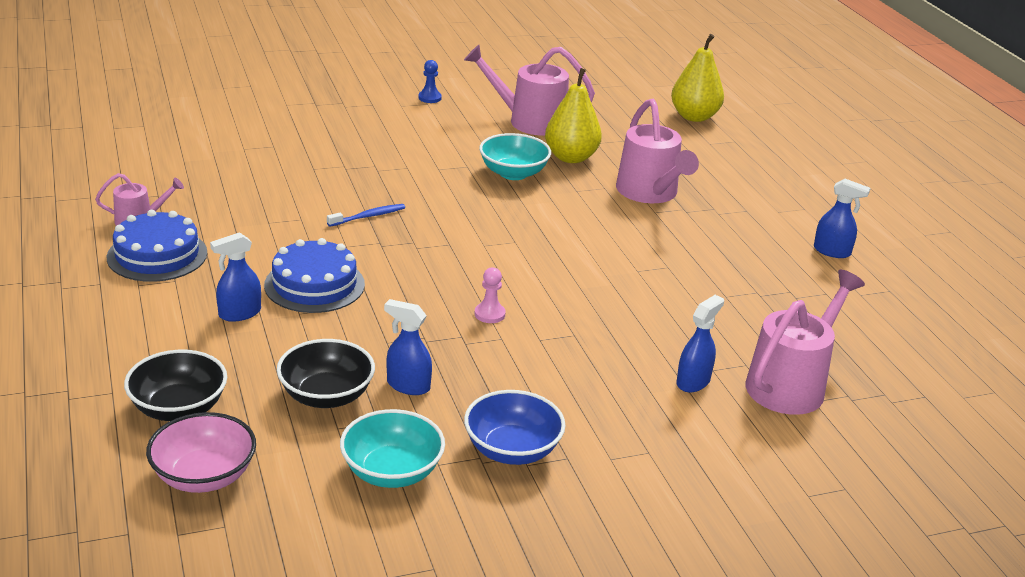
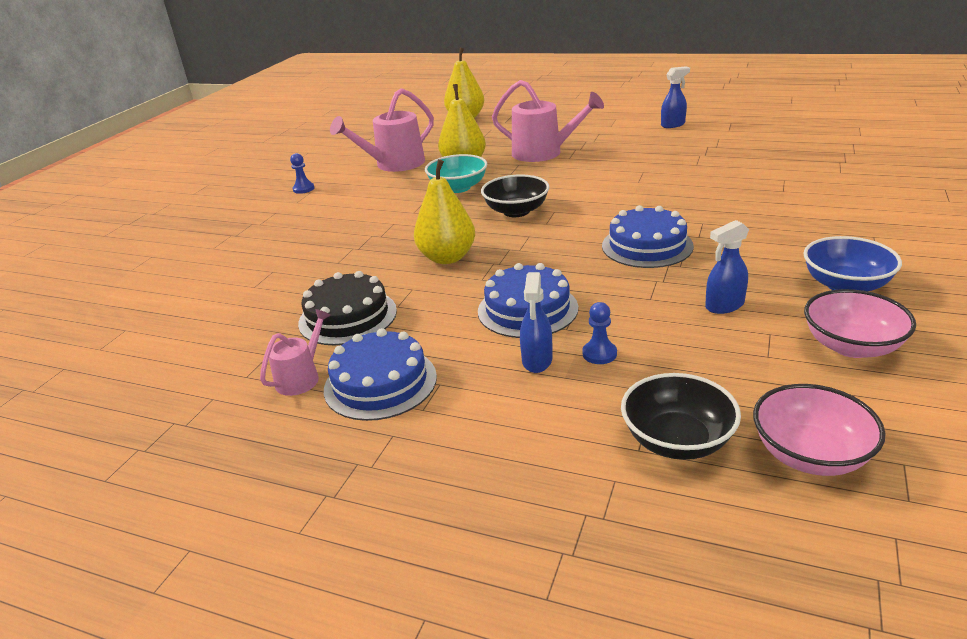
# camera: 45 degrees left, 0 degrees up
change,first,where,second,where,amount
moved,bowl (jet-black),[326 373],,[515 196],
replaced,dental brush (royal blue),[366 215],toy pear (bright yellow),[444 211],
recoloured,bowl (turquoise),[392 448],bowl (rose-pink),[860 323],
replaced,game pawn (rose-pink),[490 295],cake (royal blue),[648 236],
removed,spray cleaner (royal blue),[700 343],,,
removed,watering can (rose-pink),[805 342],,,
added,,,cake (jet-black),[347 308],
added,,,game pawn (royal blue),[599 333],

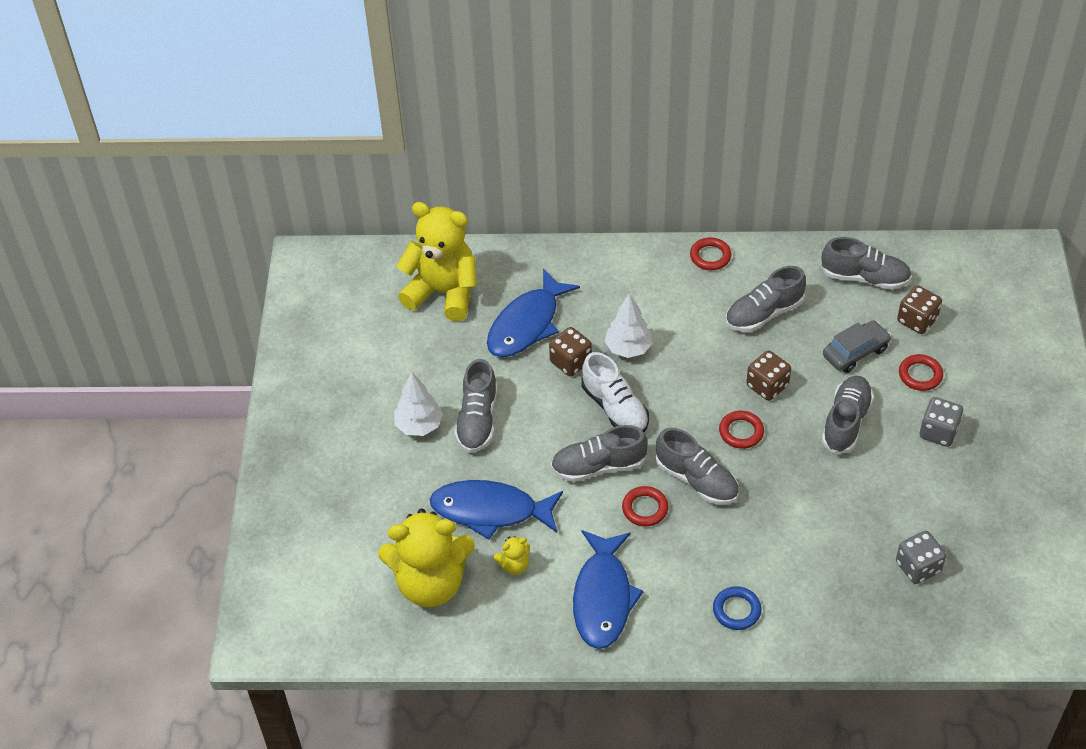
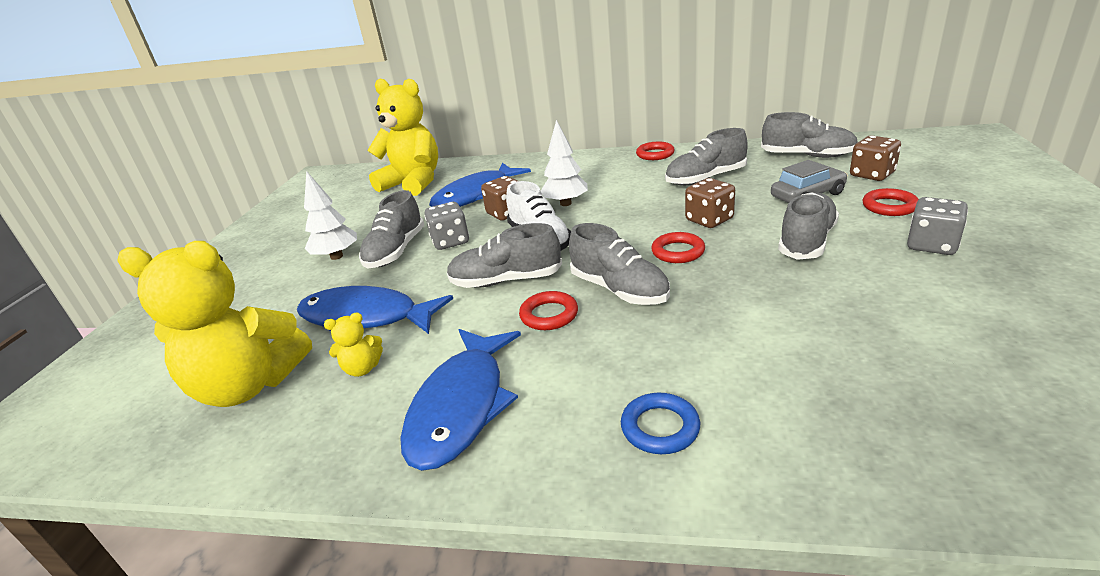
# camera: 10 degrees right, 20 degrees down
change,first,where,second,where,amount
moved,die (gray),[921 557],,[447 226],

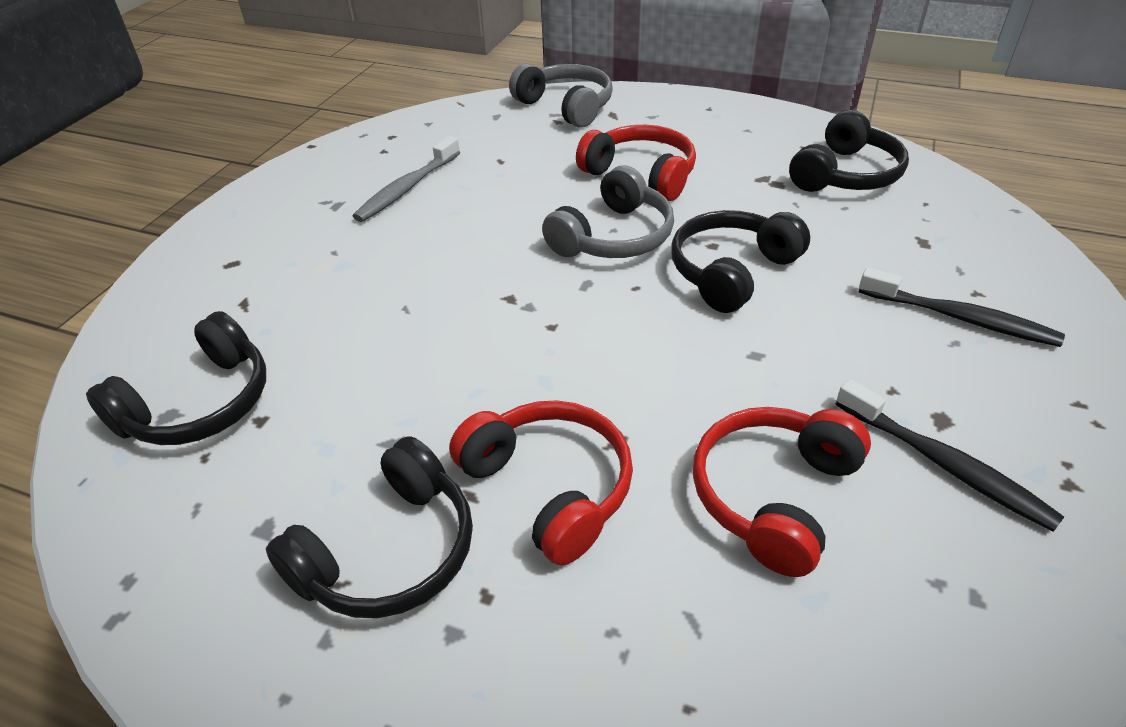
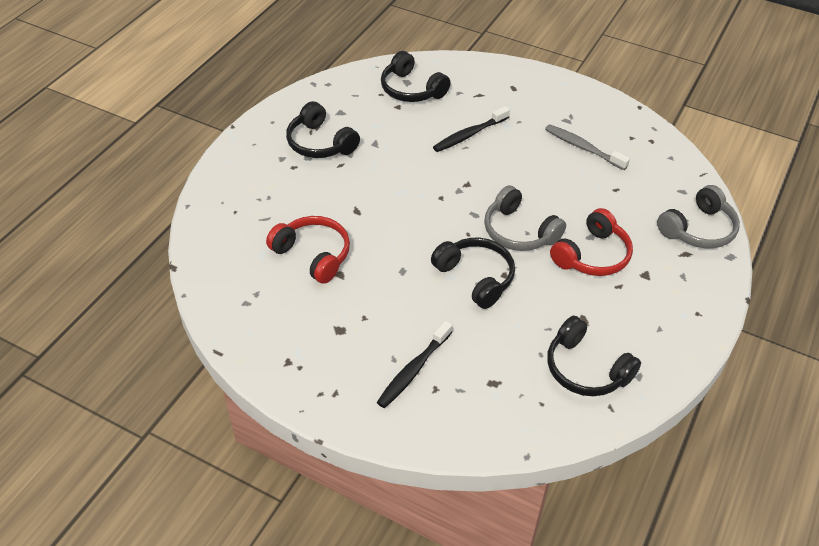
# camera: 95 degrees right, 5 degrees up
change,first,where,second,where,amount
removed,headset (crimson),[541 482],,,
moved,dental brush (jet-black),[950 455],,[471 129],

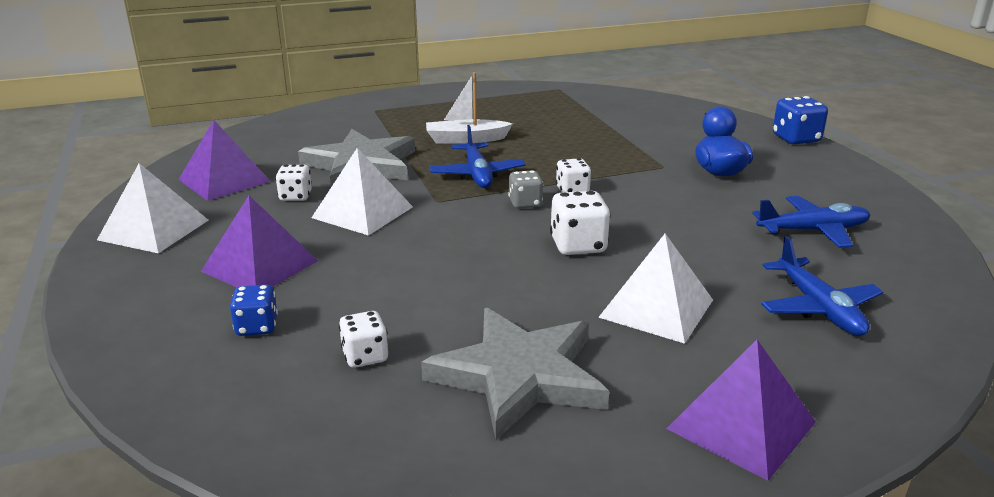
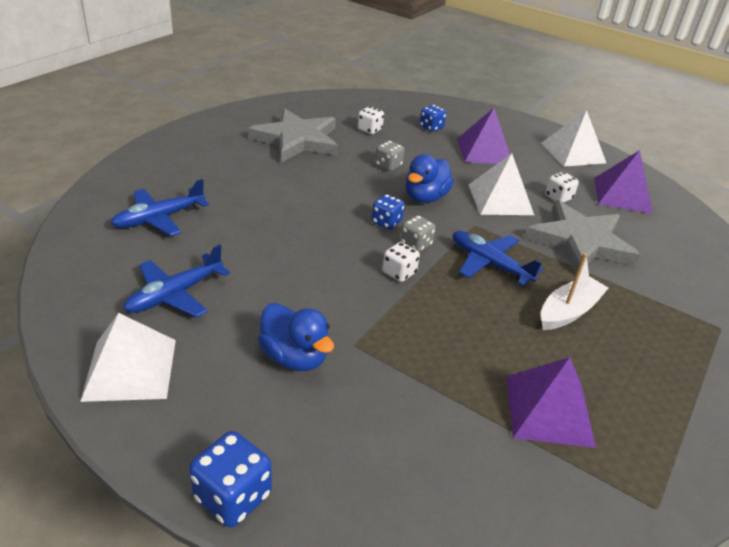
# camera: 140 degrees right, 10 degrees up
change,first,where,second,where,amount
removed,die (snow-white),[580 223],,,
moved,solid pyramid (snow-white),[655 289],,[128 357],
moved,solid pyramid (purple),[741 410],,[551 402],
turned,toy plane (royal blue),[822 286],,[160 207],75 degrees counterclockwise
added,,,die (royal blue),[388 212],
added,,,die (gray),[389 156],
added,,,rubber duck (royal blue),[429 178],

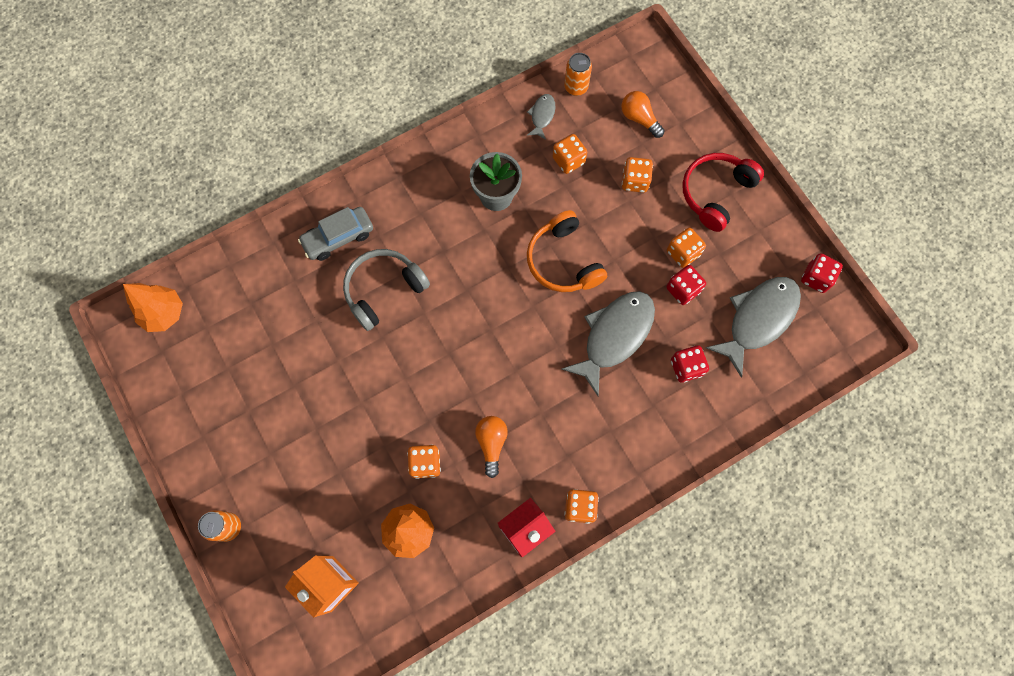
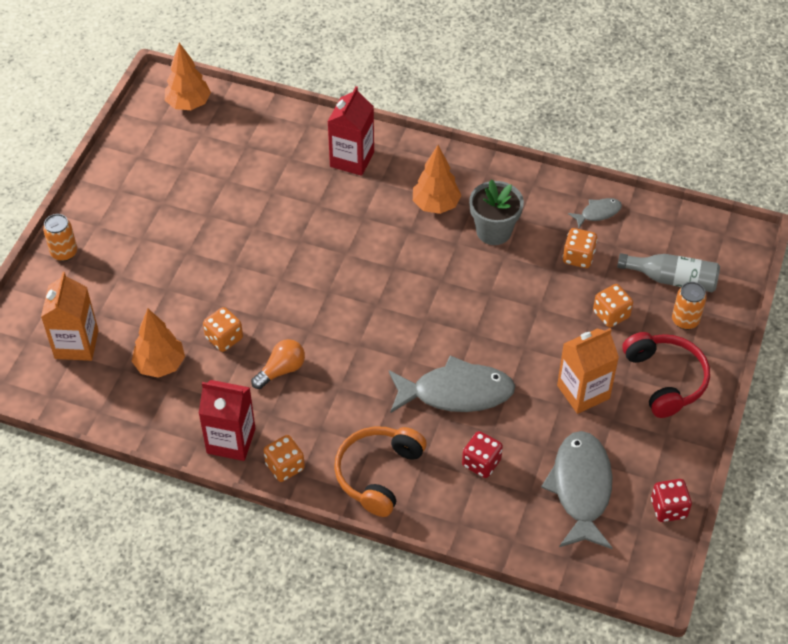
# camera: 50 degrees right, 20 degrees down
change,first,where,second,where,amount
replaced,automobile (gray),[335 234],juice carton (crimson),[350 131],
removed,headset (gray),[386 290],,,
moved,headset (orange),[567 251],,[380 471],
moved,soda can (orange),[578 74],,[689 306],
replaced,bulb (orange),[643 114],flask (gray),[668 272],
removed,die (crimson),[686 285],,,
replaced,die (orange),[686 248],juice carton (orange),[588 371],
turned,headset (crimson),[723 192],,[666 375],75 degrees clockwise
turned,toy fish (gray),[753 327],,[576 490],90 degrees counterclockwise
added,,,tree (orange),[437 179],

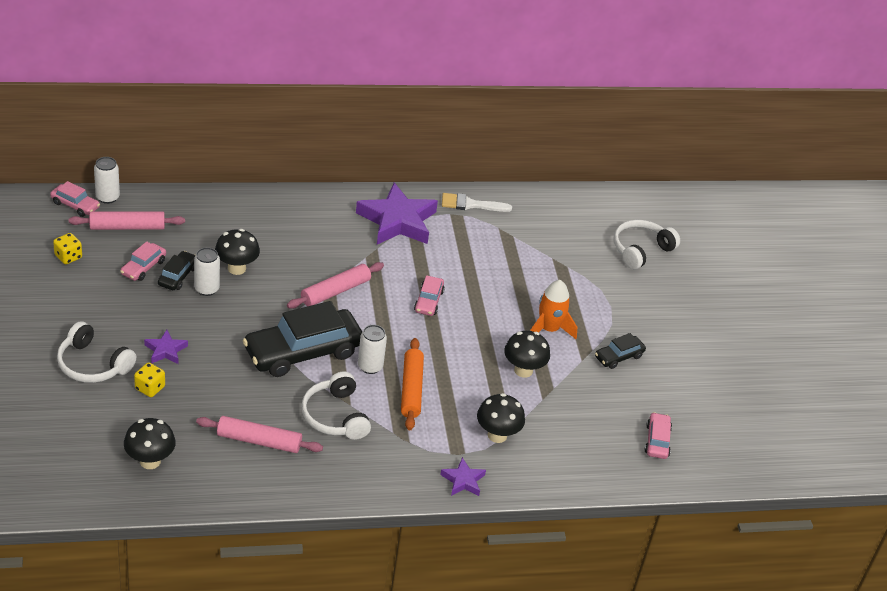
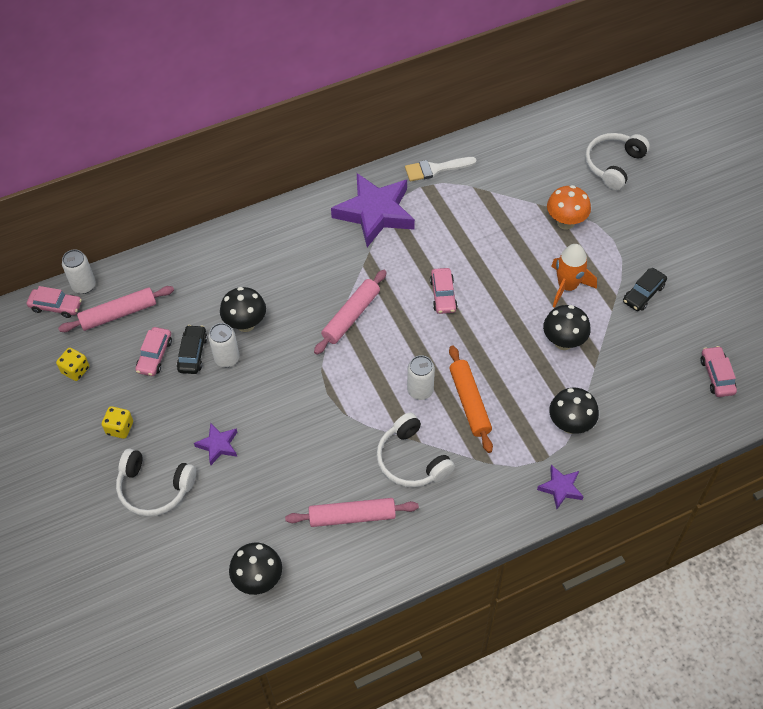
# camera: 10 degrees left, 15 degrees up
change,first,where,second,where,amount
moved,die (bright yellow),[149 380],,[117 422],
removed,automobile (jet-black),[302 339],,,
added,,,mushroom (orange),[569 207],

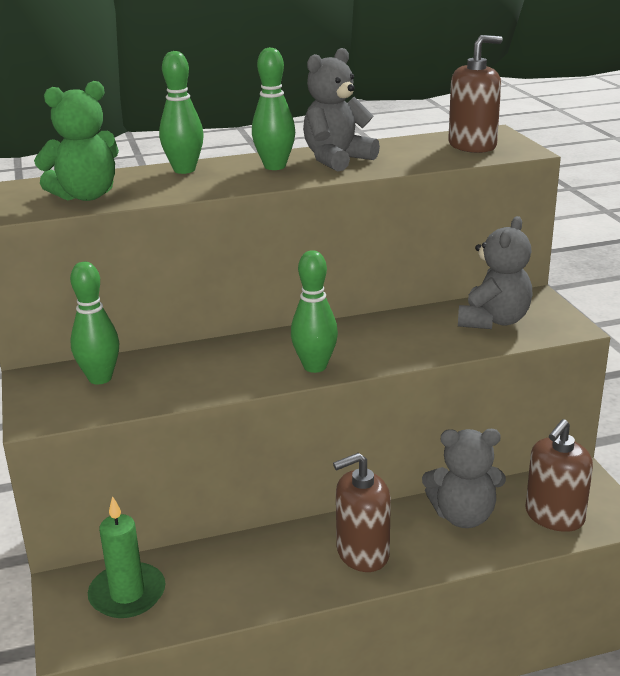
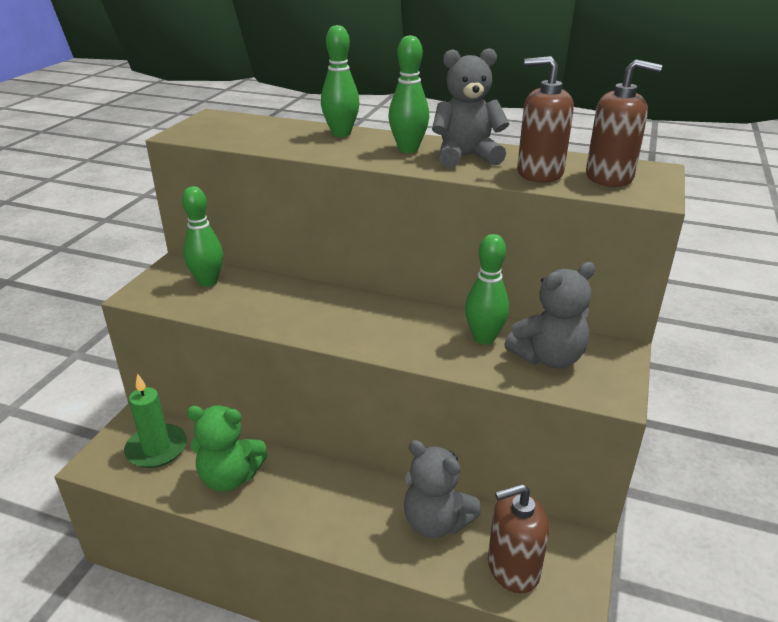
# camera: 35 degrees right, 5 degrees up
change,first,where,second,where,amount
moved,stuffed bear (emerald),[76 141],,[227 448],
moved,tenpin (emerald),[314 311],,[487 289],
moved,soap dispenser (brown),[362 512],,[545 119],

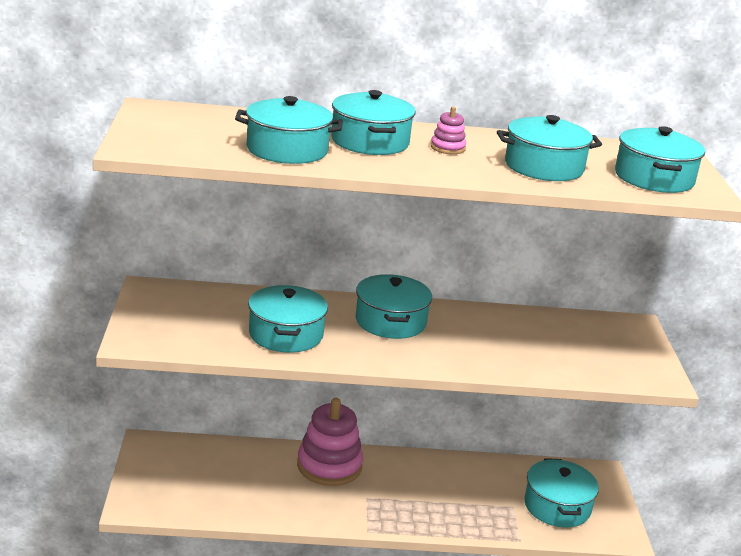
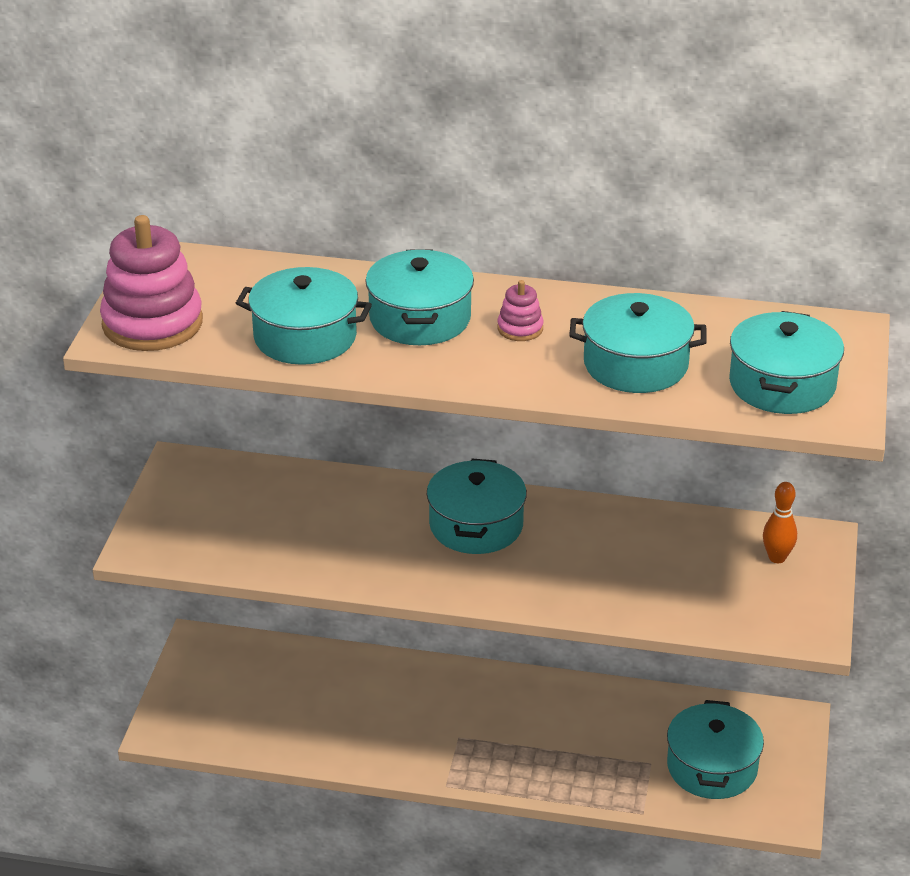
# camera: 15 degrees right, 10 degrees up
change,first,where,second,where,amount
removed,stockpot (turquoise),[288 319],,,
moved,ring stacker (rose-pink),[330 442],,[151 283],
added,,,tenpin (orange),[780 522],

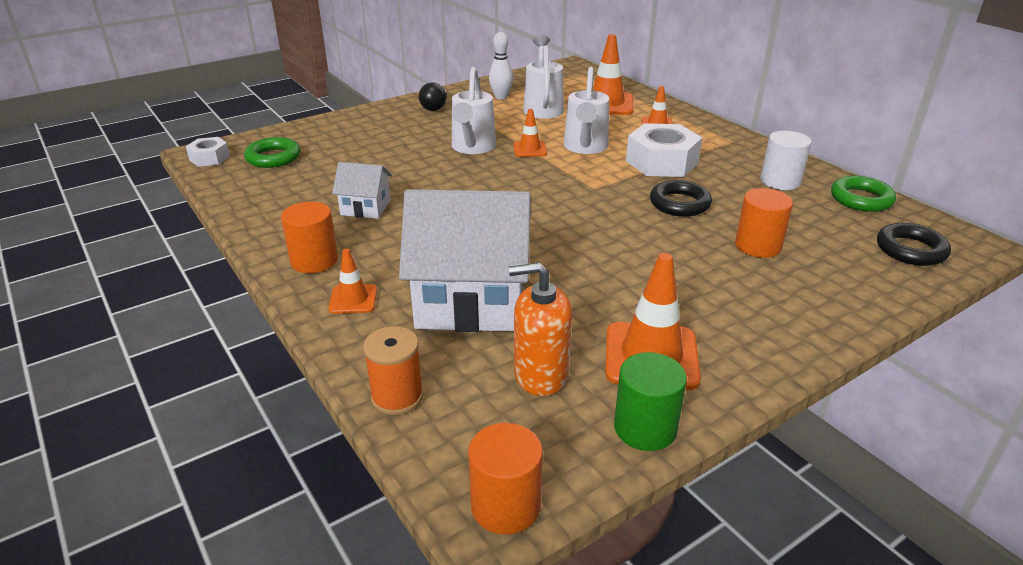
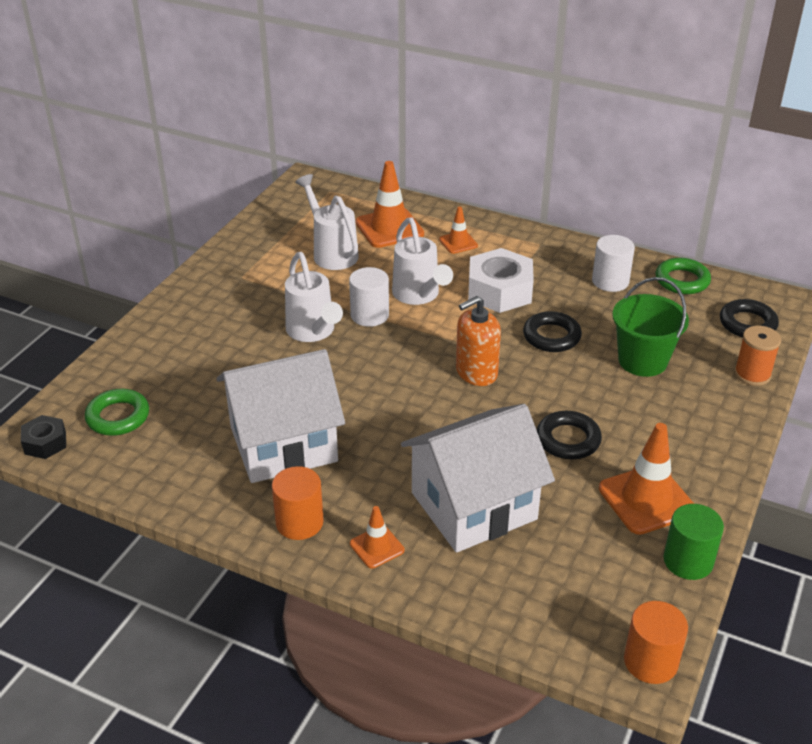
# camera: 30 degrees left, 5 degrees up
change,first,where,second,where,amount
recoloured,hex nut (snow-white),[208 152],hex nut (jet-black),[43 437],
resized,toy house (snow-white),[362 190],,[281 416],x2.10
moved,spool (orange),[393 370],,[757 356],
removed,bulb (jet-black),[433 97],,,
removed,tenpin (snow-white),[501 66],,,
moved,soap dispenser (orange),[540 329],,[478 341],
replaced,traffic cone (orange),[530 133],solid cylinder (snow-white),[369 297],
replaced,solid cylinder (orange),[764 223],sand bucket (emerald),[650 327],
added,,,hoop (jet-black),[569 435],

